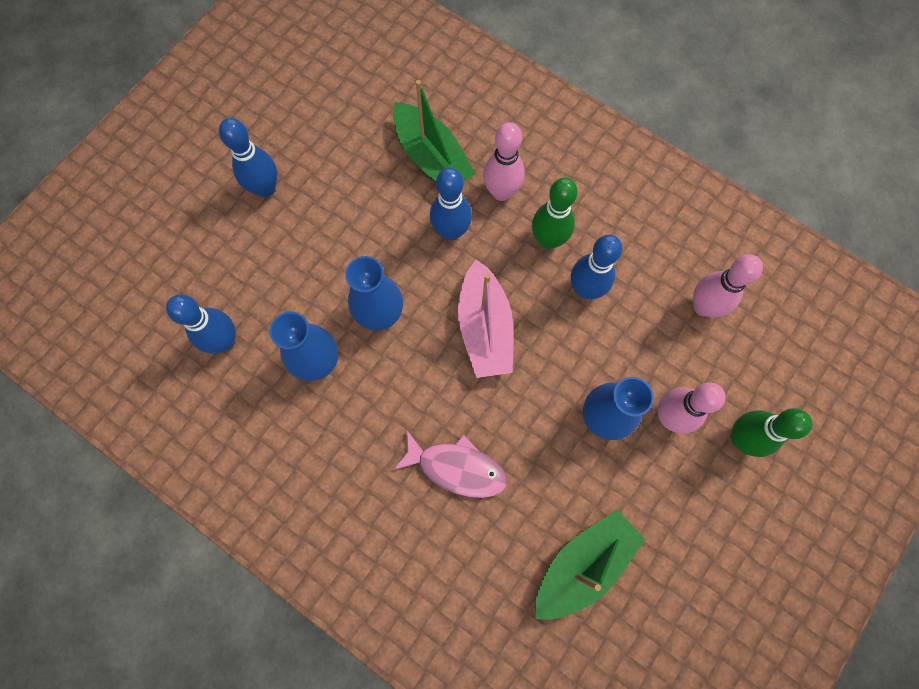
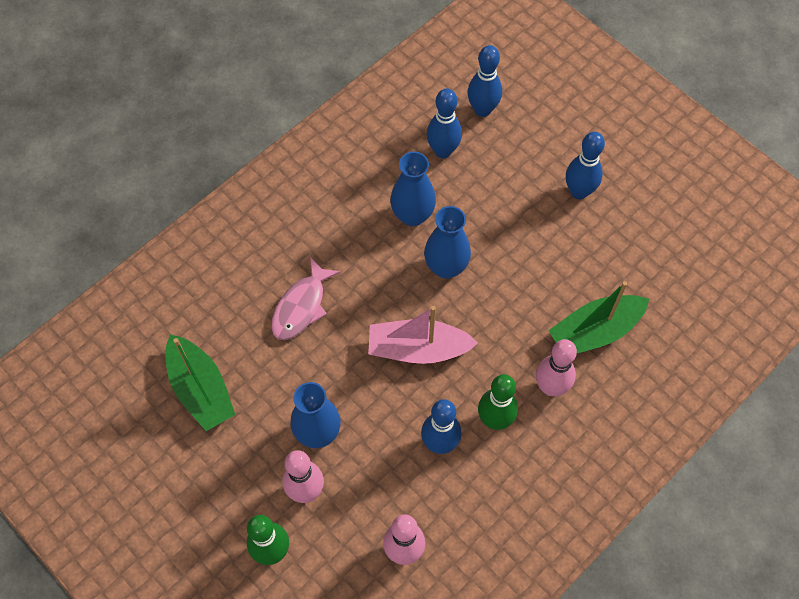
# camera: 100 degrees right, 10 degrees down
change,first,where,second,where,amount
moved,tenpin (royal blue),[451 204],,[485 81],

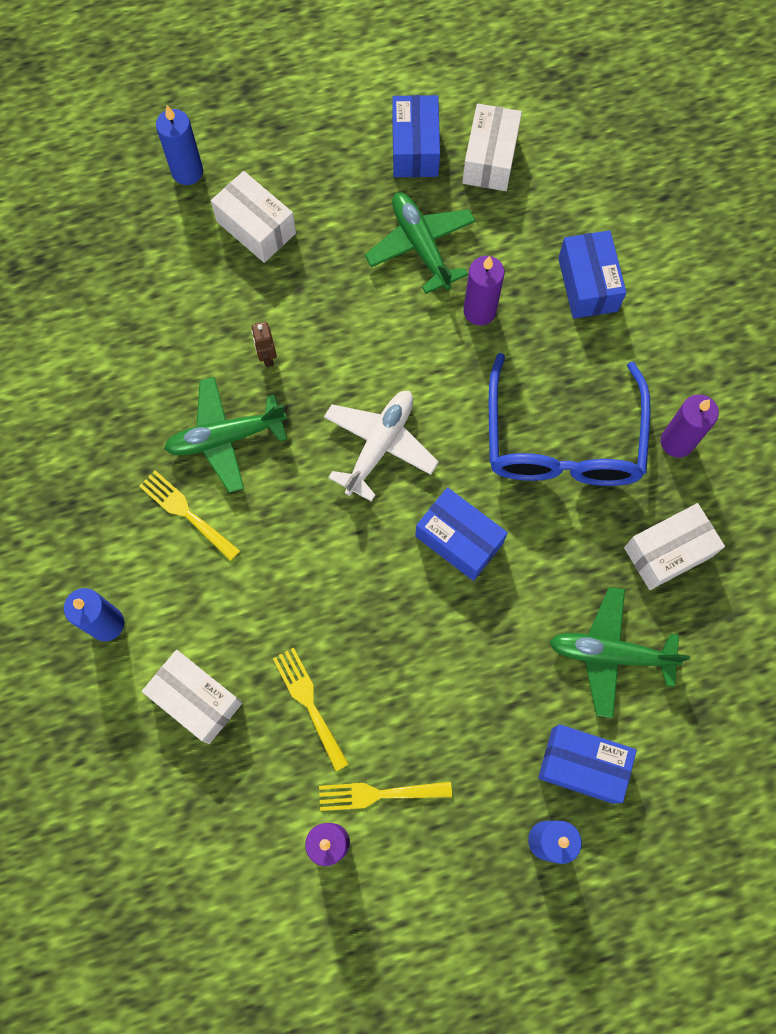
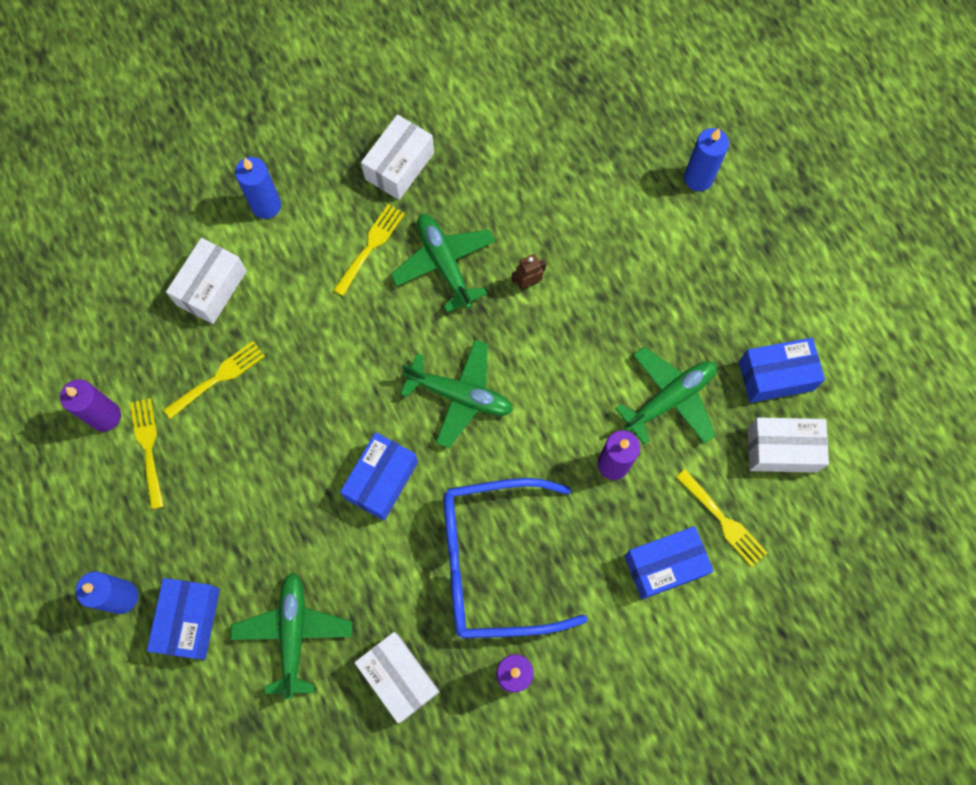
# camera: 80 degrees right, 0 degrees up
change,first,where,second,where,amount
moved,box (snow-white),[253 217],,[397 157],
recoloured,toy plane (snow-white),[381 446],toy plane (emerald),[456 394],
added,,,fork (bright yellow),[721 518],

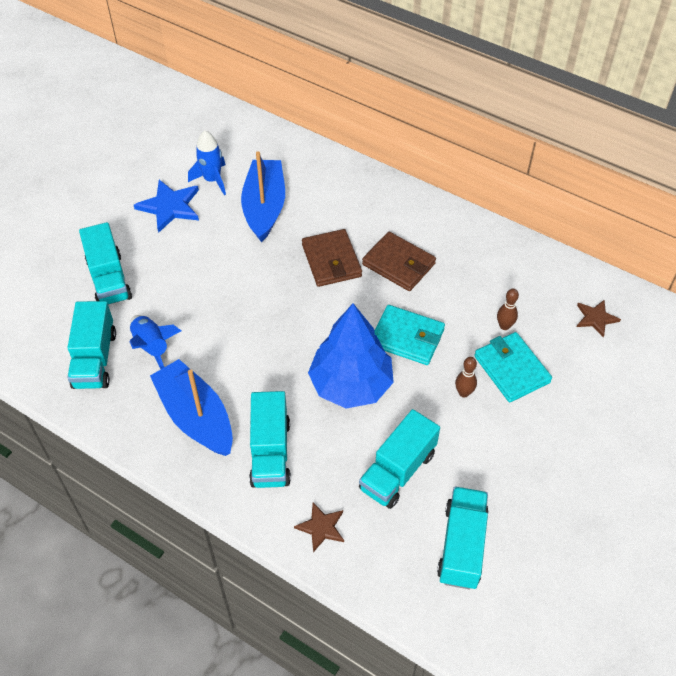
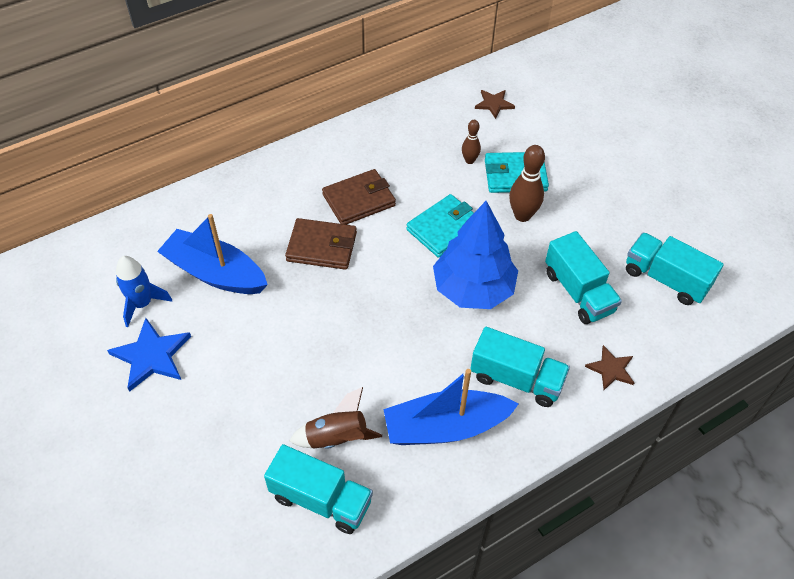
# camera: 65 degrees left, 0 degrees up
change,first,where,second,where,amount
removed,truck (turquoise),[105 263],,,
recoloured,toy rocket (royal blue),[155 342],toy rocket (brown),[335 418],
resized,tenpin (brown),[466 377],,[527 183],x1.69

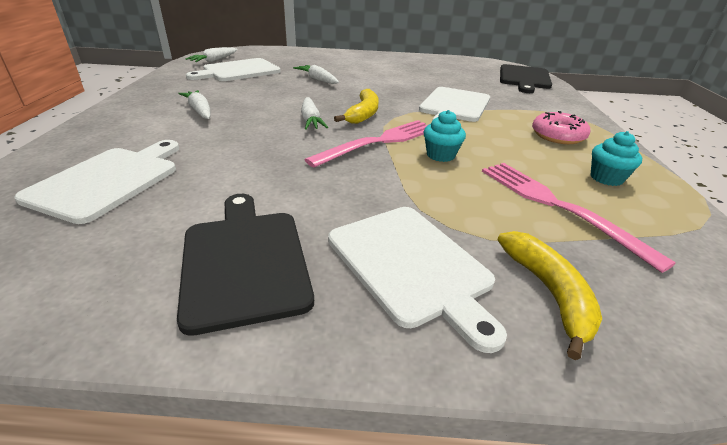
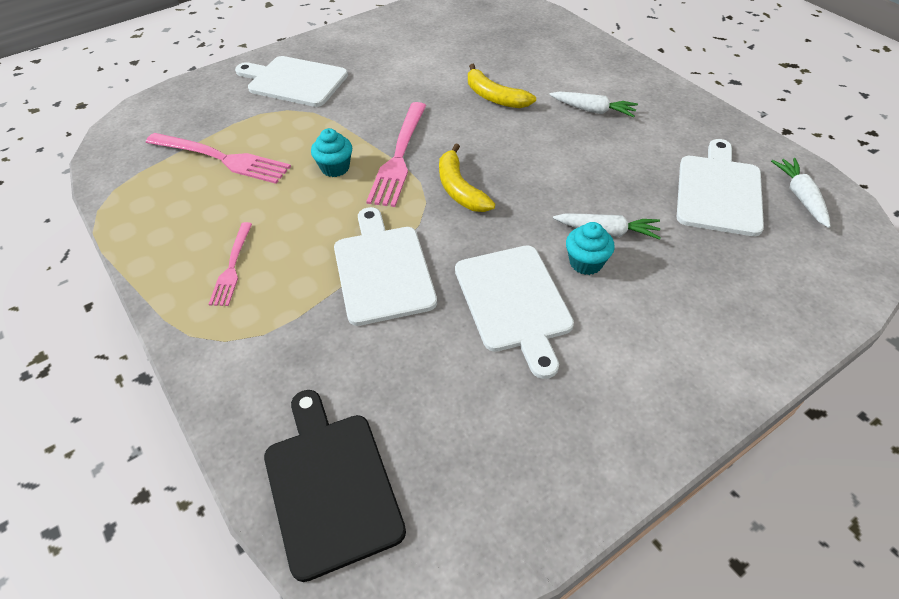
# camera: 145 degrees right, 15 degrees up
change,first,where,second,where,amount
moved,bread board (snow-white),[96 182],,[514 312],
removed,bread board (jet-black),[245 265],,,
removed,carrot (snow-white),[314 113],,,
moved,toy banana (bright yellow),[550 295],,[502 86],
replaced,glazed donut (rose-pink),[561 127],fork (rose-pink),[230 264],
moved,fairy cake (turquoise),[616 158],,[590 248],

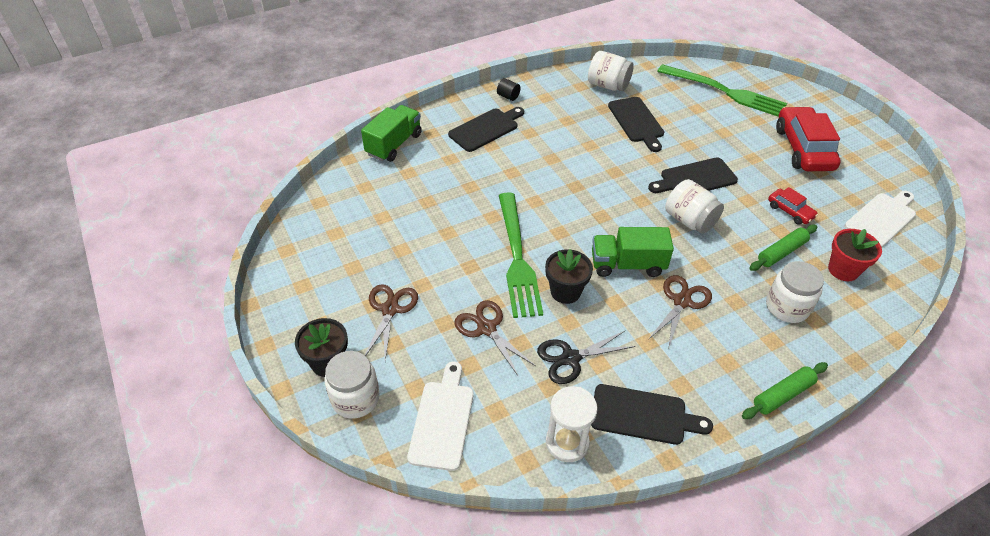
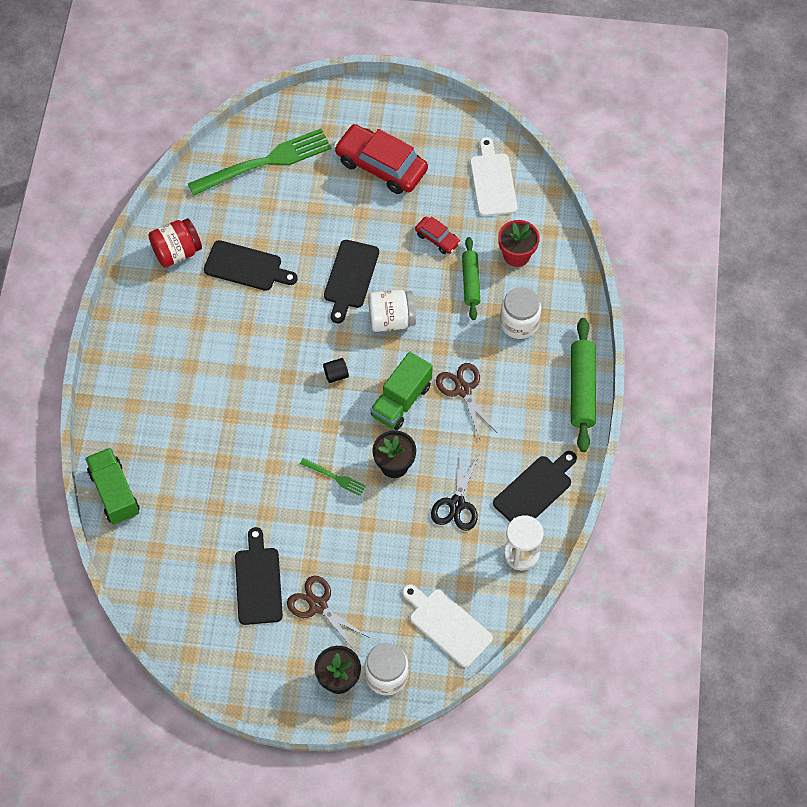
# camera: 55 degrees left, 15 degrees up
change,first,where,second,where,amount
moved,bread board (jet-black),[486 129],,[259 576],
removed,shears (brown),[495 338],,,
moved,solid cylinder (jet-black),[509 89],,[336 370],
resized,fork (emerald),[521 255],,[333 477],x0.44
recoloured,jar (snow-white),[611 71],jar (crimson),[175 242],
resized,rolling pin (emerald),[785 390],,[583 385],x1.52
turned,automobile (crimson),[793 205],,[438 235],45 degrees clockwise

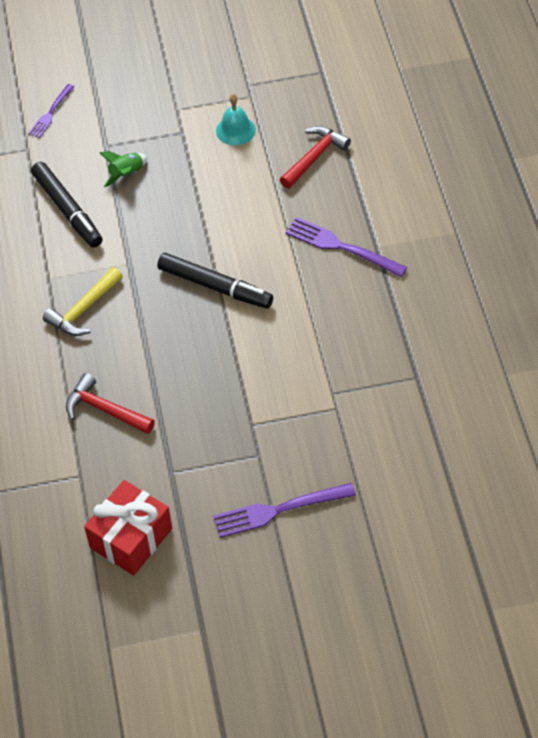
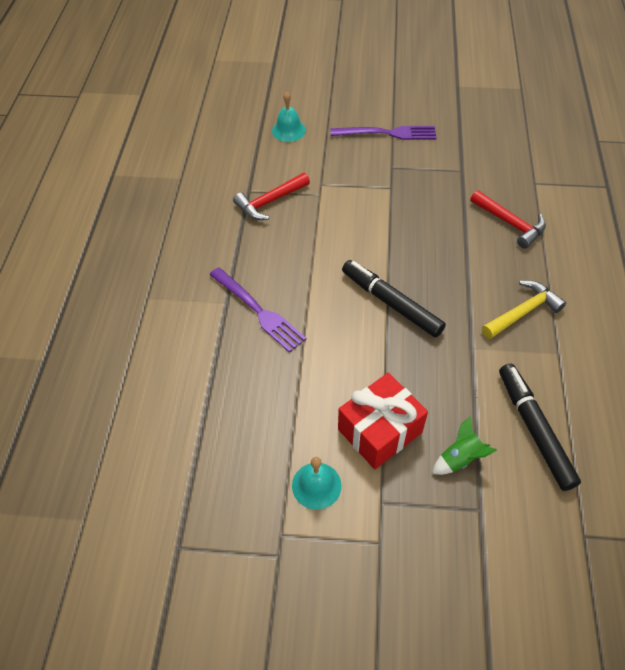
# camera: 165 degrees left, 0 degrees up
change,first,where,second,where,amount
removed,fork (purple),[51 111],,,
moved,present (crimson),[128 527],,[383 421],
moved,carpenter's hammer (crimson),[315 157],,[271 196],
added,,,bell (turquoise),[289 117],

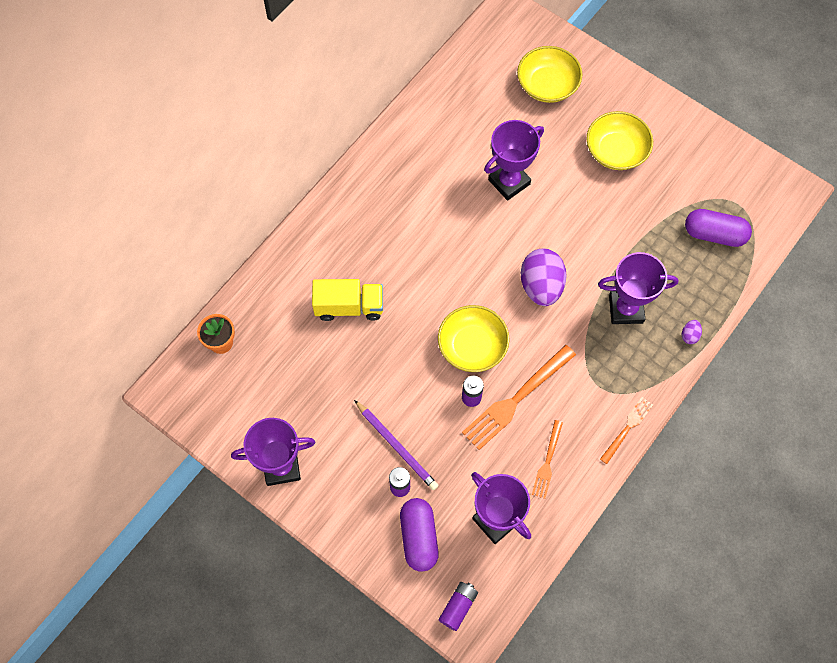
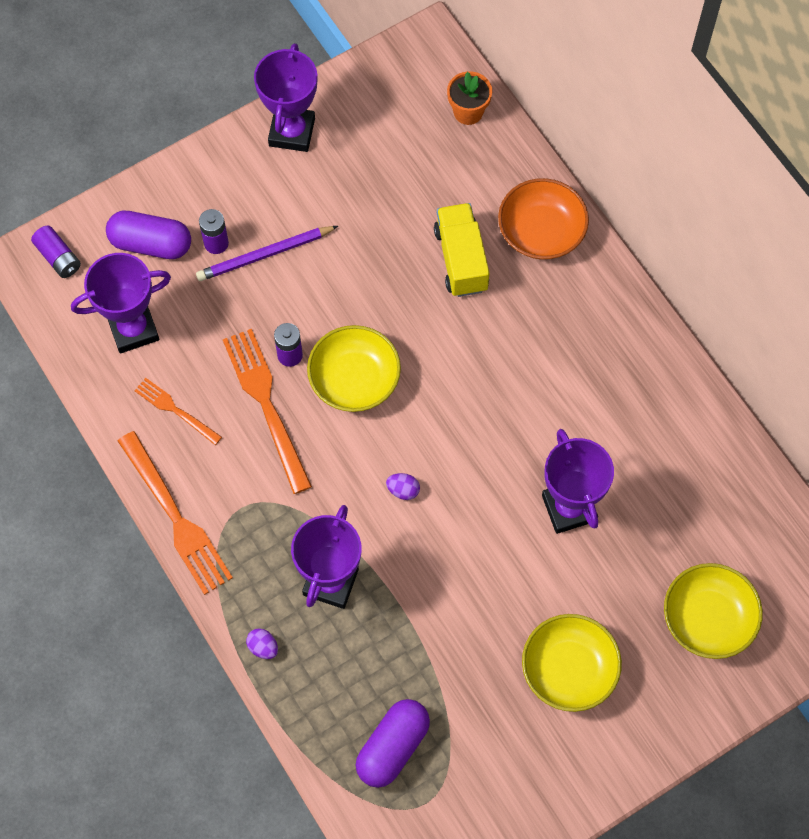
# camera: 110 degrees right, 0 degrees up
change,first,where,second,where,amount
turned,truck (bright yellow),[347 300],,[461 250],150 degrees clockwise
resized,egg shape (purple),[544 277],,[403 486],x0.42
resized,fork (orange),[626 430],,[175 513],x1.78
added,,,bowl (orange),[543 219],

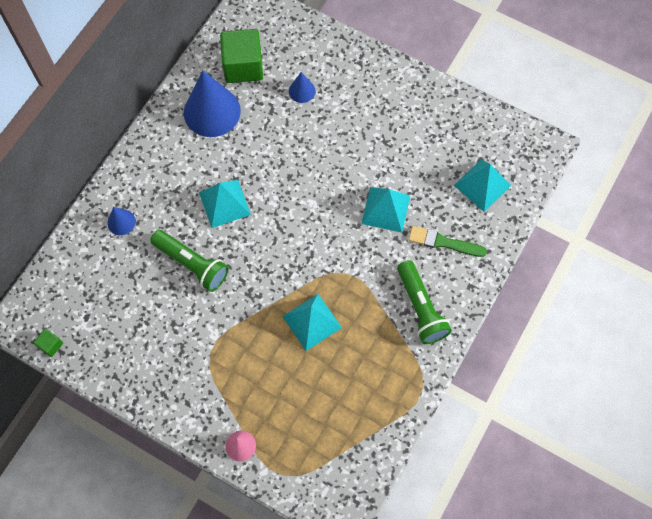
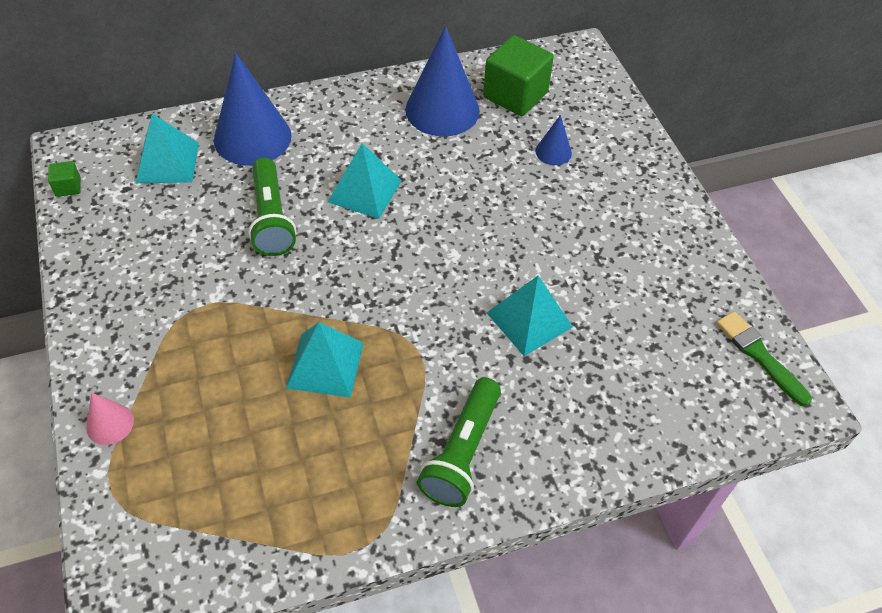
# camera: 40 degrees right, 15 degrees down
change,first,where,second,where,amount
resized,cone shape (royal blue),[121 221],,[252 109],x2.11
moved,paintbrush (emerald),[447 241],,[764 358],
moved,solid pyramid (turquoise),[482 186],,[167 148],

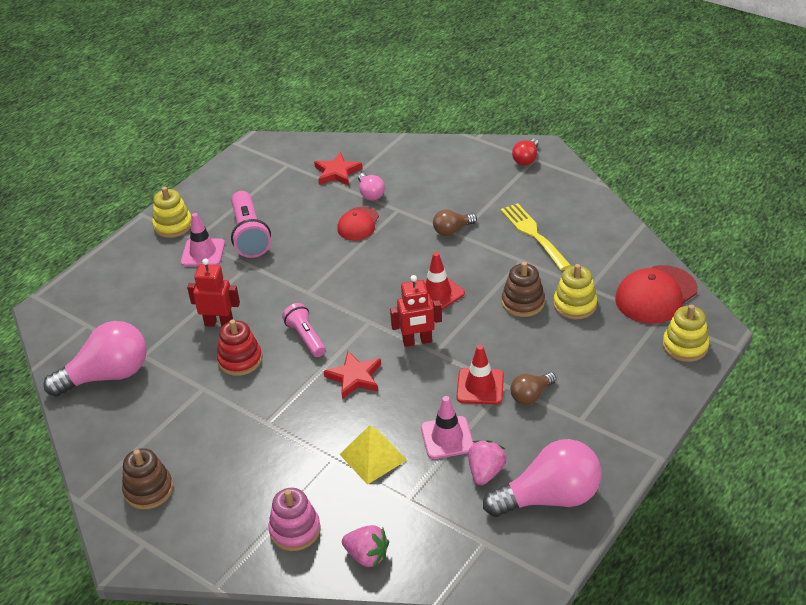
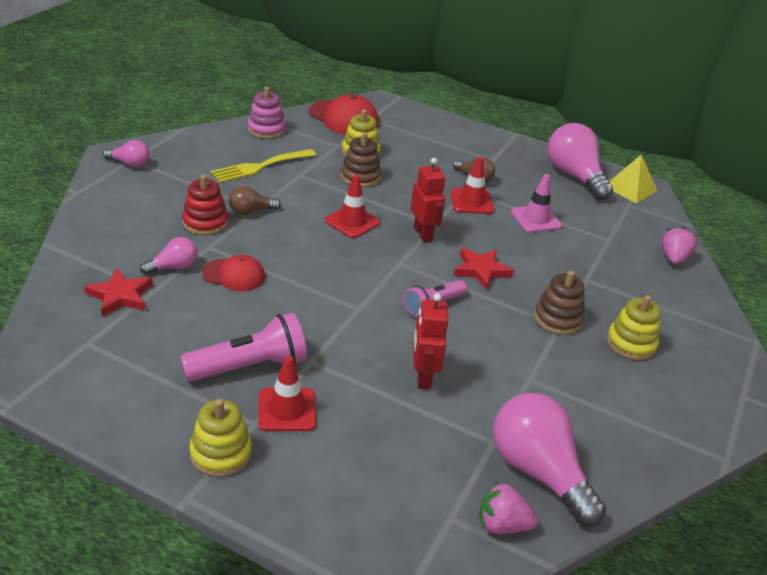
# camera: 105 degrees left, 5 degrees down
change,first,where,second,where,amount
moved,ring stacker (brown),[147 479],,[559 303],
recoloured,traffic cone (rose-pink),[203 239],traffic cone (crimson),[287 393],
moved,ring stacker (crimson),[239 348],,[205 205],
moved,ring stacker (rose-pink),[294 519],,[267 113],
moved,solid pyramid (bright yellow),[373 455],,[633 179],
turned,bulb (brown),[455 222],,[255 200],105 degrees clockwise
moved,strawberry (rose-pink),[487 462],,[508 507],
recoloured,bulb (crimson),[525 151],bulb (rose-pink),[126 154],
moved,ring stacker (bright yellow),[686 333],,[634 327],

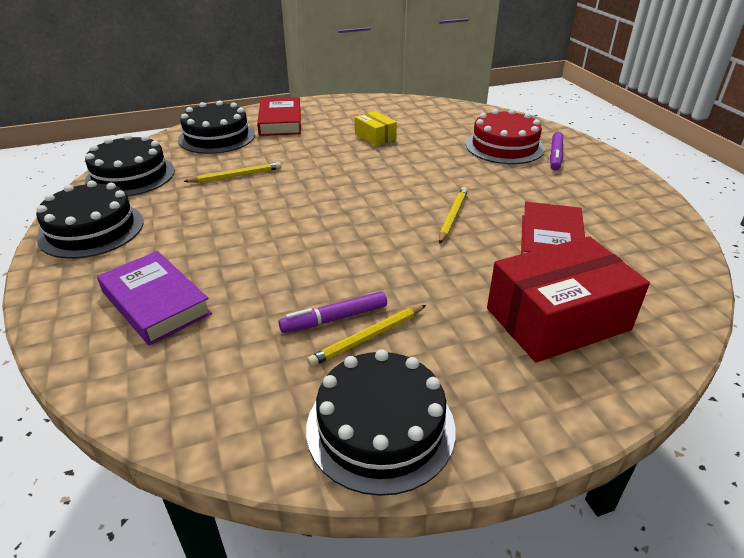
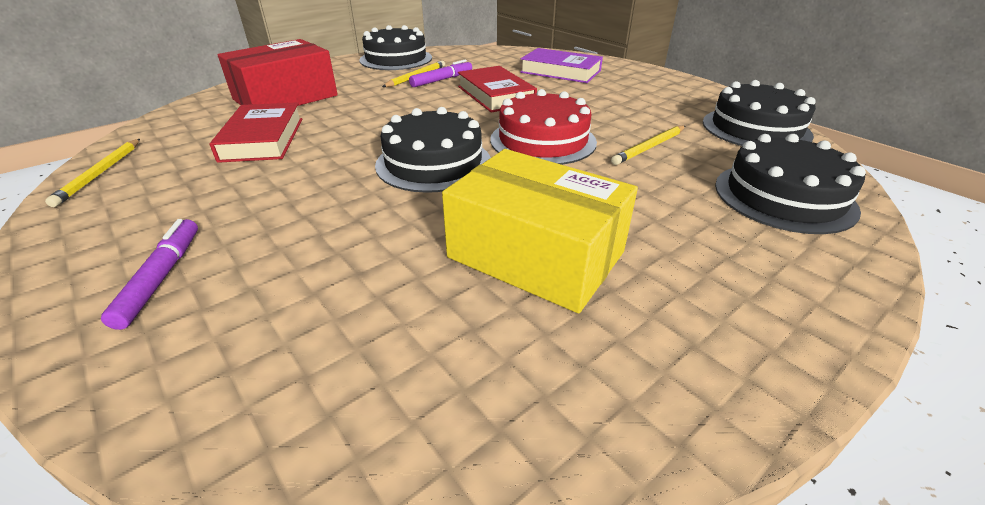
# camera: 160 degrees right, 0 degrees up
change,first,where,second,where,amount
moved,cake (jet-black),[89 220],,[433 150],
moved,hardcover (crimson),[279 116],,[497 89],
resized,box (bright yellow),[376 128],,[540 231],x2.01
moved,pencil (bright yellow),[453 215],,[92 173],
moved,cake (crimson),[505 136],,[543 127],

